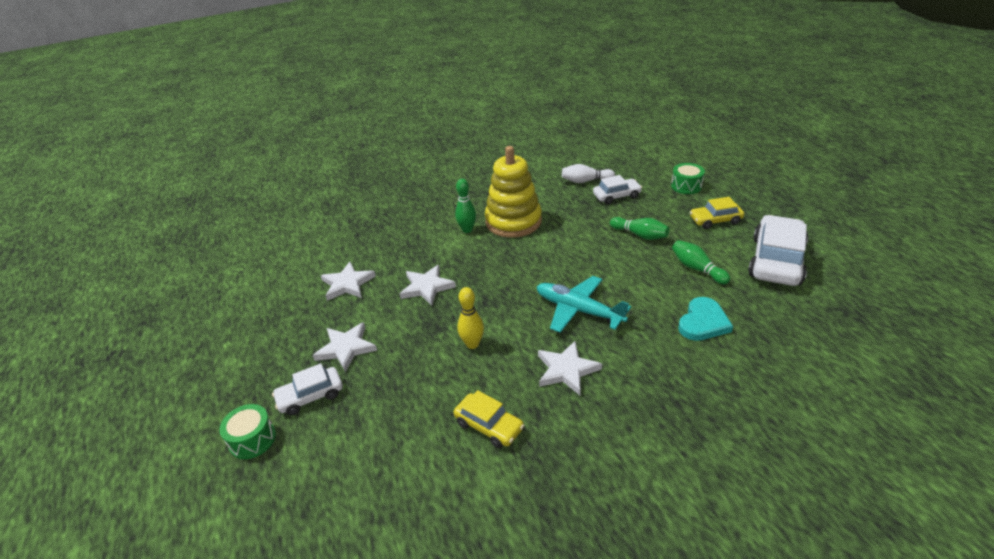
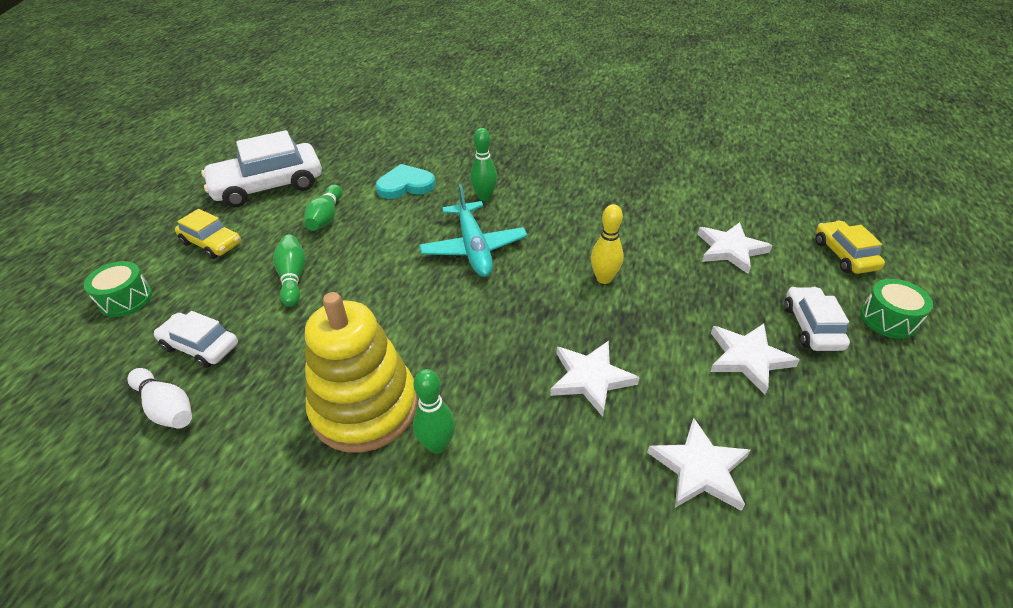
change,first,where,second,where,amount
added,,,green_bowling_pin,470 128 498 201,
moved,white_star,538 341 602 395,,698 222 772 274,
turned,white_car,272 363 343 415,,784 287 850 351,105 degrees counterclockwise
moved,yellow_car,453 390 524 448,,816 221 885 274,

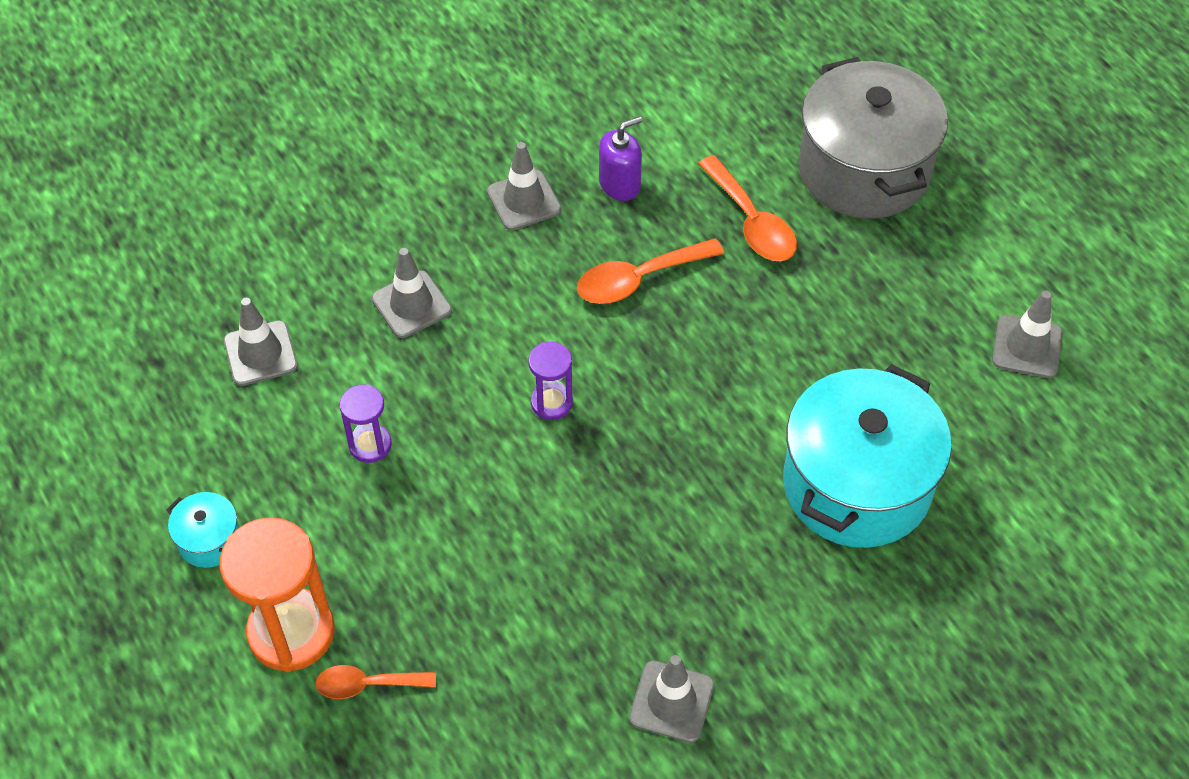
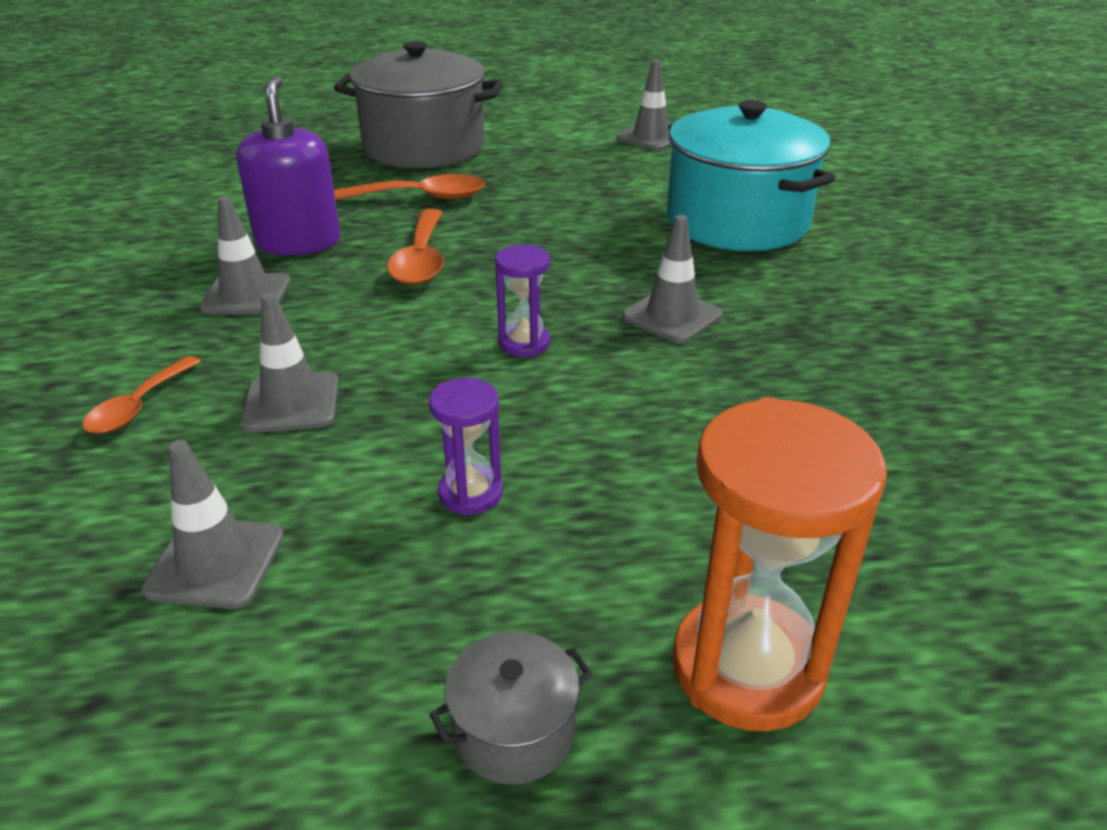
change,first,where,second,where,amount
moved,orange_spoon,315 665 436 699,,82 356 201 434,
resized,purple_soap_dispenser,599 116 642 201,,236 76 341 255,x1.56
recoloured,turquoise_pot,167 492 240 568,grey_pot,429 632 592 785,
moved,grey_traffic_cone,629 655 714 743,,622 215 722 344,

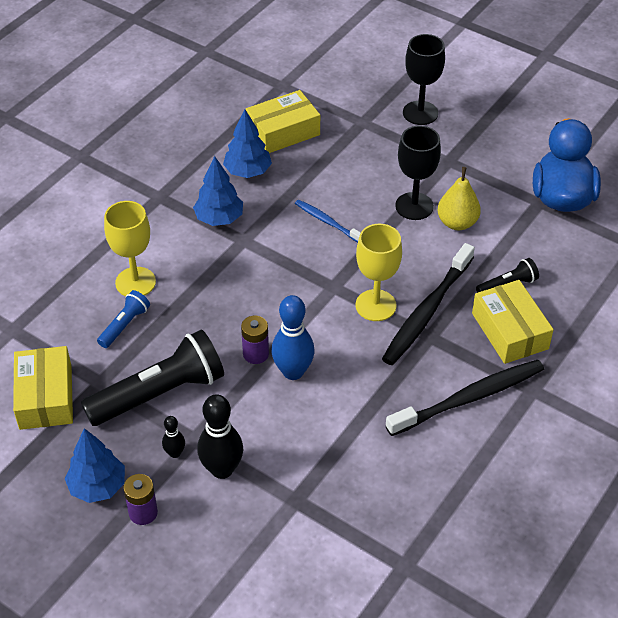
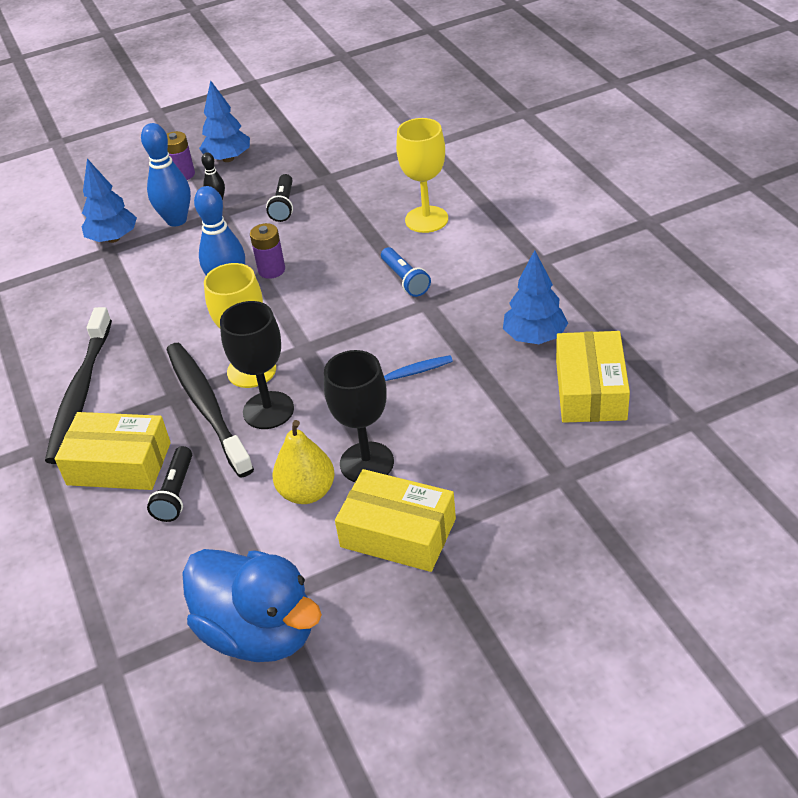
change,first,where,second,where,amount
moved,blue_tree,193 156 243 226,,82 159 137 243,
recoloured,black_bowling_pin,197 394 243 479,blue_bowling_pin,141 123 191 227,
moved,black_goblet,403 34 445 125,,220 301 294 429,
resized,black_flashlight,81 330 224 426,,266 174 293 222,x0.48
moved,yellow_box,13 346 73 430,,335 469 456 572,
moved,blue_flashlight,97 290 150 348,,381 247 431 297,

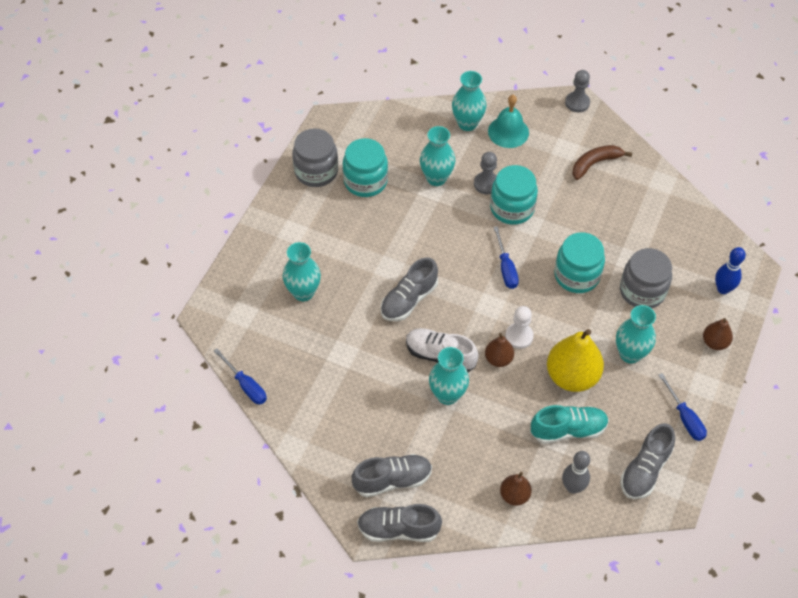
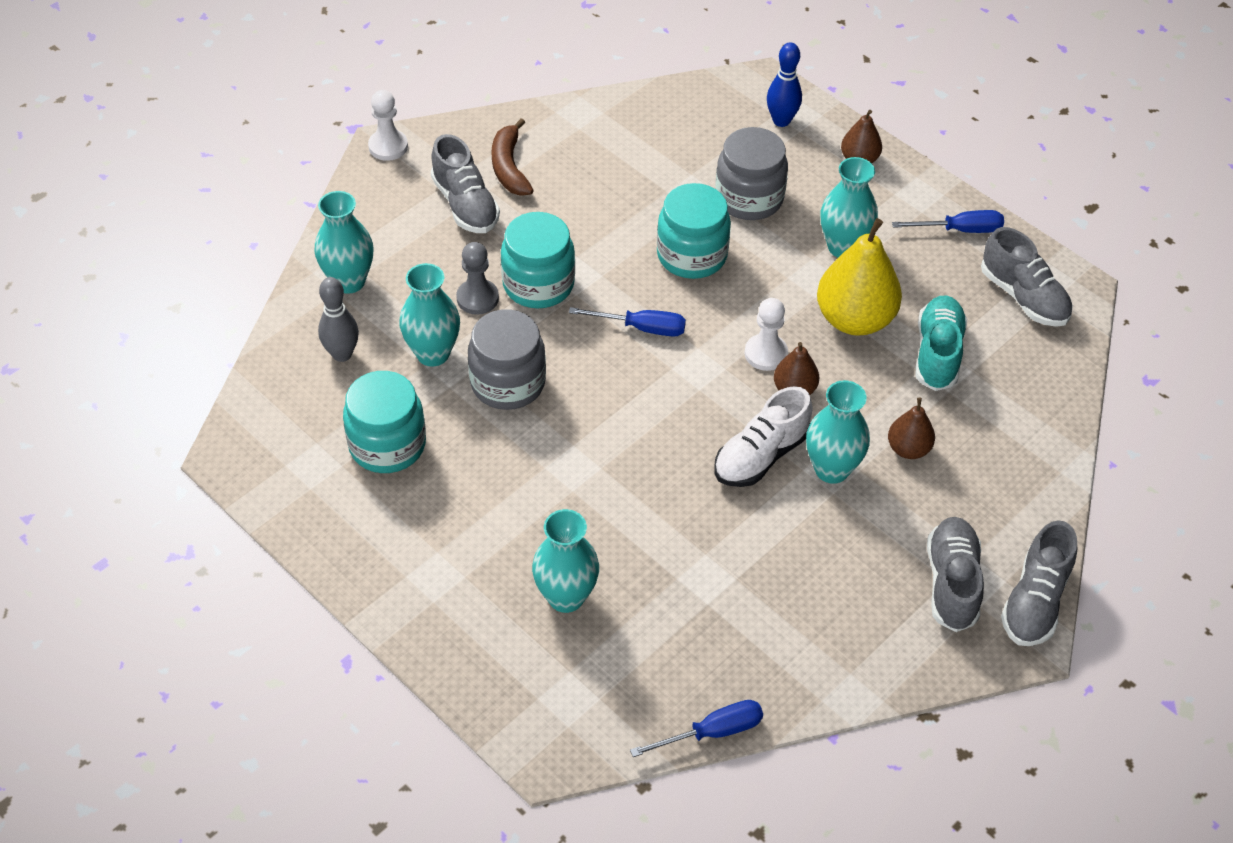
change,first,where,second,where,amount
moved,grey_bowling_pin,562 451 590 494,,318 277 359 362,
recoloured,grey_pawn,565 70 590 112,white_pawn,368 90 408 161,
moved,grey_shoe,381 257 438 321,,431 134 500 233,
moved,grey_jar,292 128 338 187,,468 309 546 410,
moved,brown_pear,500 472 532 506,,888 398 935 459,
removed,turquoise_bell,488 95 529 148,,,

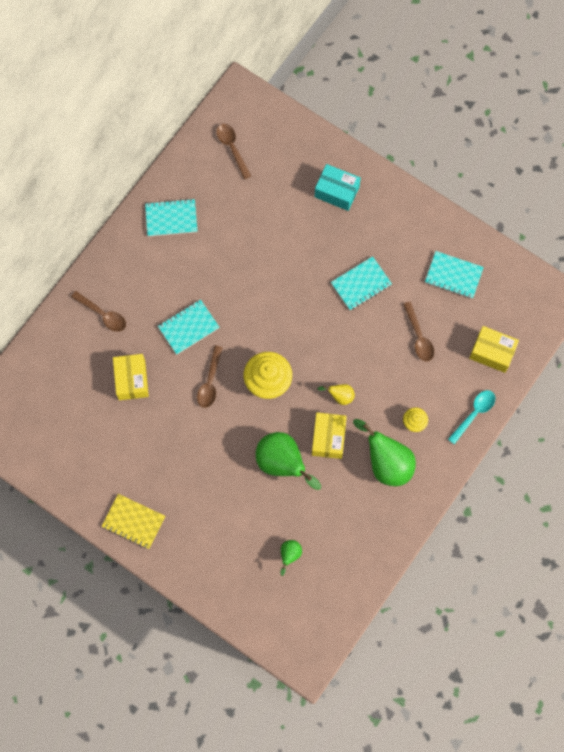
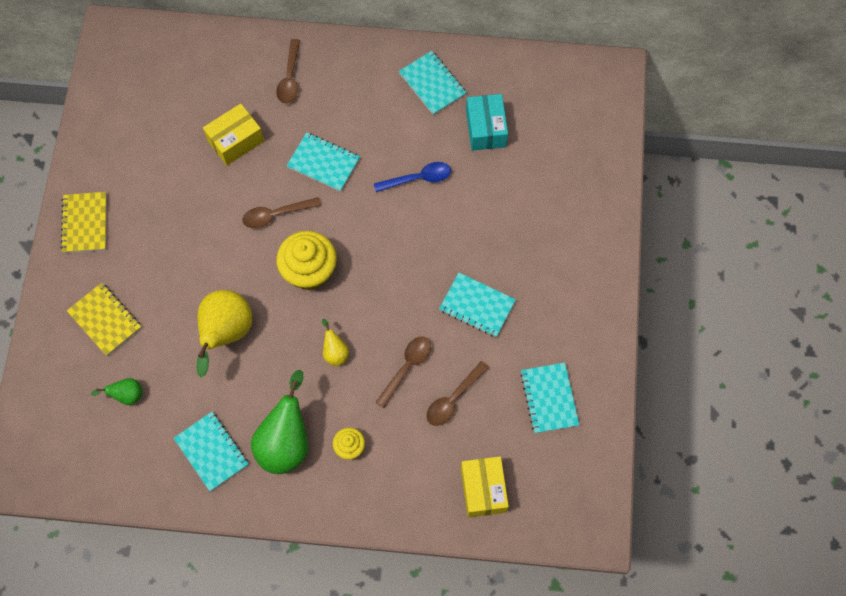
change,first,where,second,where,amount
added,,,yellow_notebook,67 283 141 356,
added,,,turquoise_notebook,174 412 249 492,
recoloured,green_pear,256 432 321 490,yellow_pear,196 290 252 377,
added,,,blue_spoon,374 162 451 192,
moved,brown_spoon,217 124 251 179,,375 337 431 408,
moved,turquoise_box,314 164 361 211,,466 94 508 151,
removed,yellow_box,312 412 347 459,,,
removed,turquoise_spoon,448 390 495 444,,,

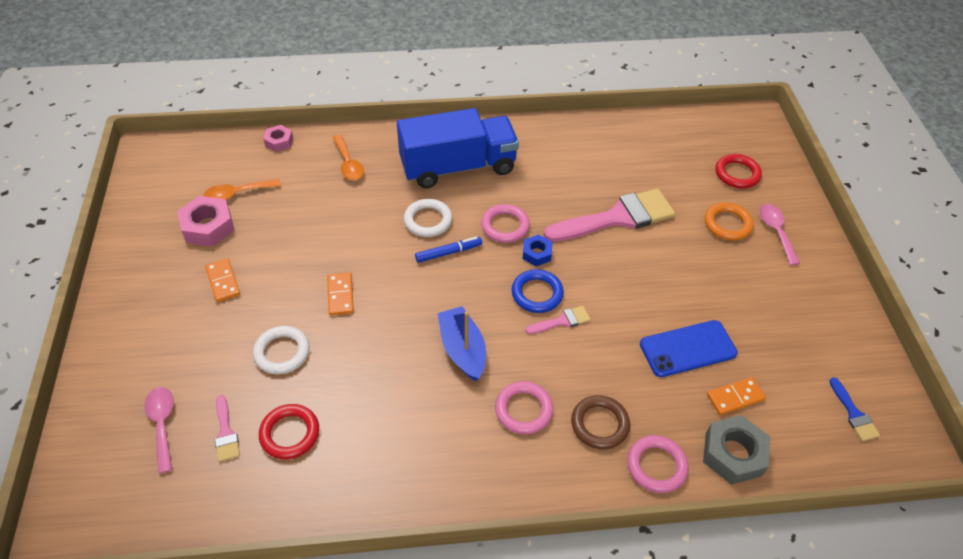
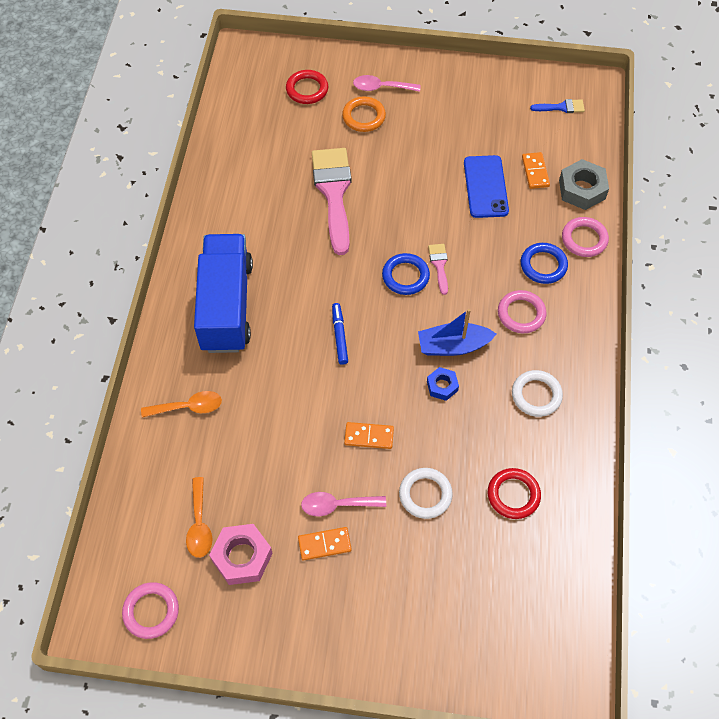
change,first,where,second,where,amount
moved,pink_ring,481 204 530 243,,122 582 179 639,
moved,pink_spoon,144 387 174 474,,301 492 386 516,
moved,blue_nut,523 235 552 266,,427 367 459 401,
moved,white_ring,404 199 452 237,,512 370 563 417,
recoloured,brown_ring,571 395 630 450,blue_ring,521 243 568 284,
removed,pink_brush,215 395 240 462,,,
removed,pink_nut,263 125 293 152,,,

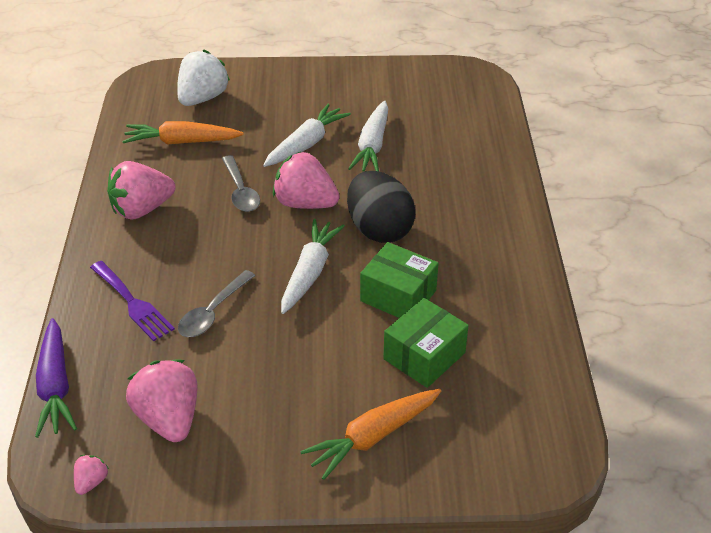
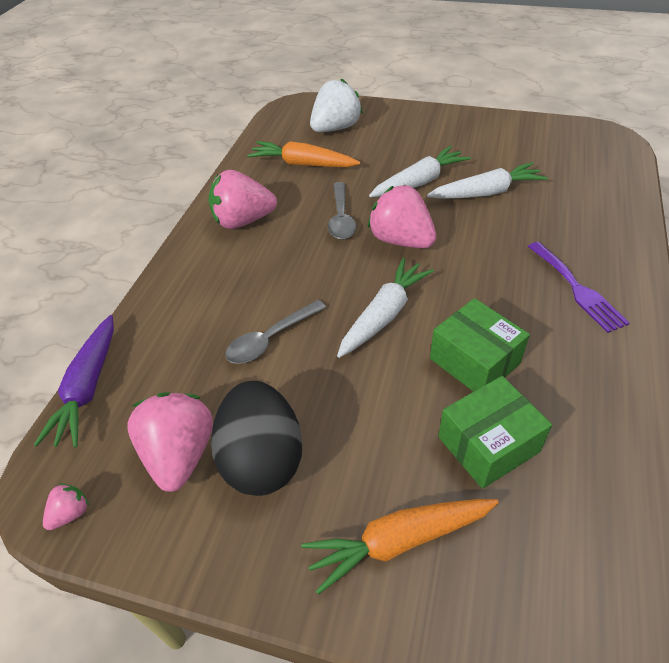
change,first,where,second,where,amount
moved,black_egg,347 171 415 243,,211 381 303 496,
turned,white_carrot,348 101 388 172,,427 162 548 199,135 degrees counterclockwise
moved,purple_fork,90 261 175 341,,528 242 630 333,

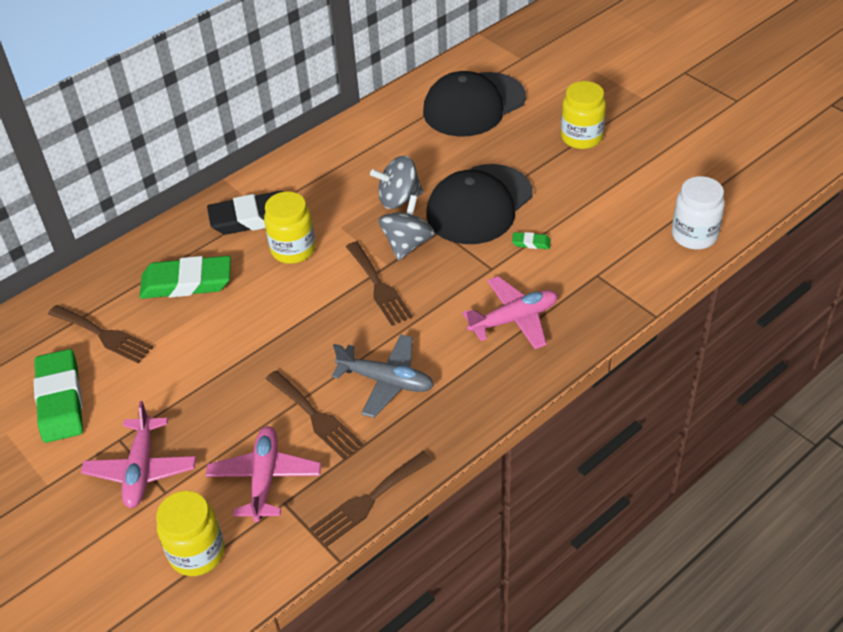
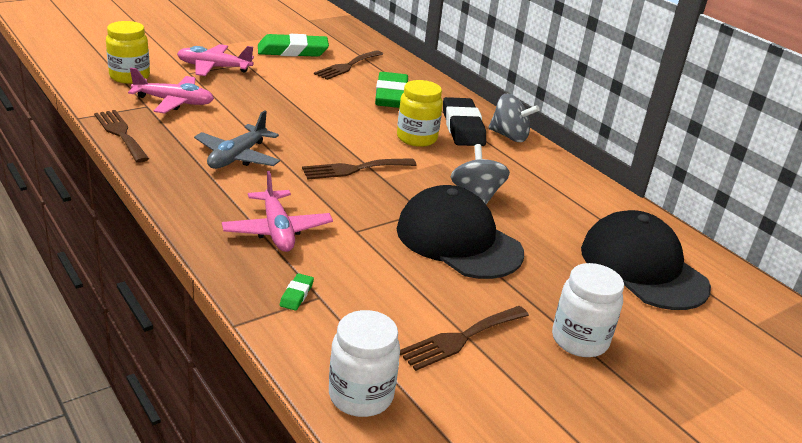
change,first,where,second,where,amount
moved,green_eraser,512 232 551 249,,280 273 314 310,
moved,brown_fork,266 370 364 459,,400 306 529 371,
moved,grey_spinning_top,378 195 435 260,,488 94 540 142,
recoloured,yellow_jar,561 81 606 149,white_jar,552 263 624 357,

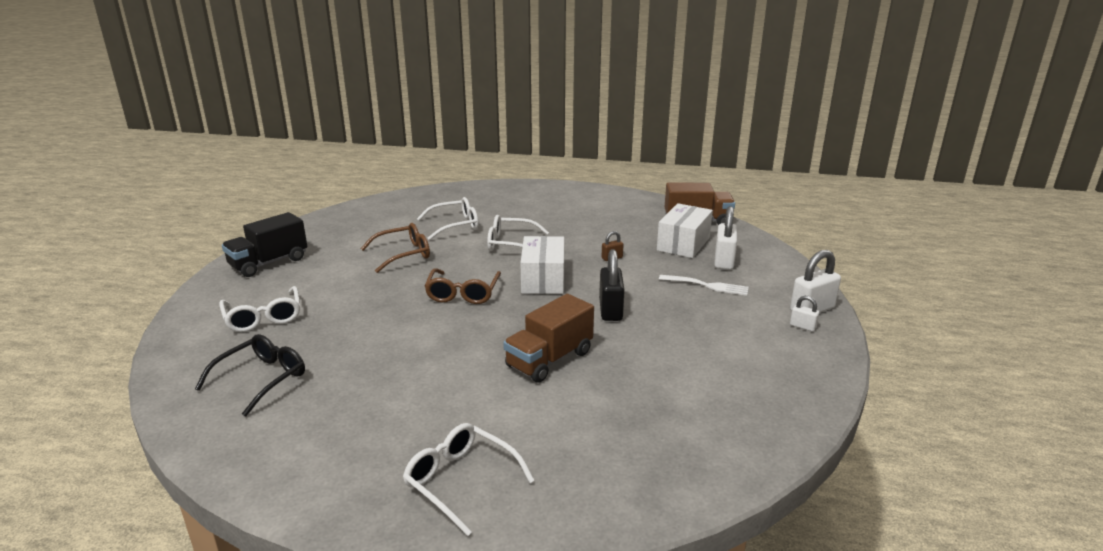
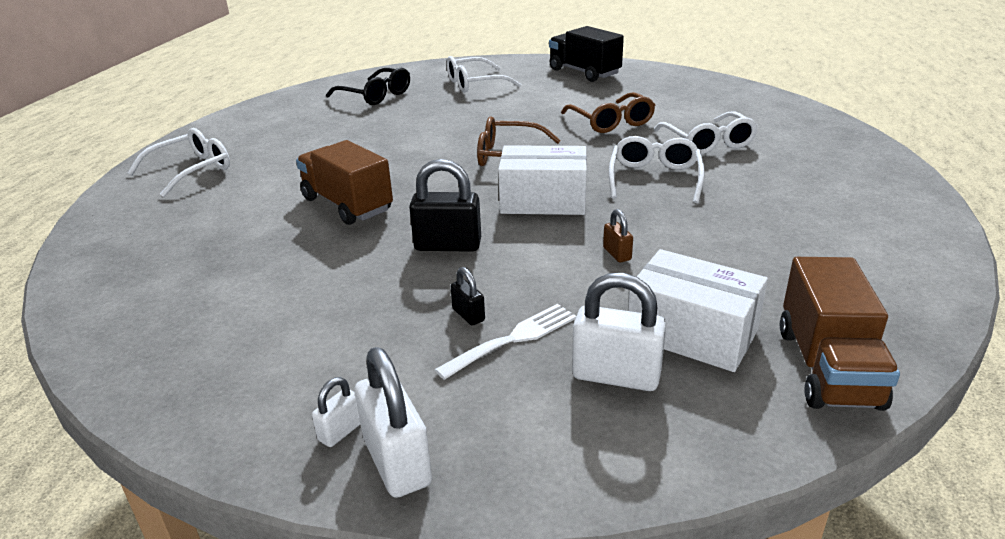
change,first,where,second,where,amount
turned,white_fork,659 275 749 296,,435 304 576 380,150 degrees counterclockwise
added,,,black_padlock,451 267 485 325,

